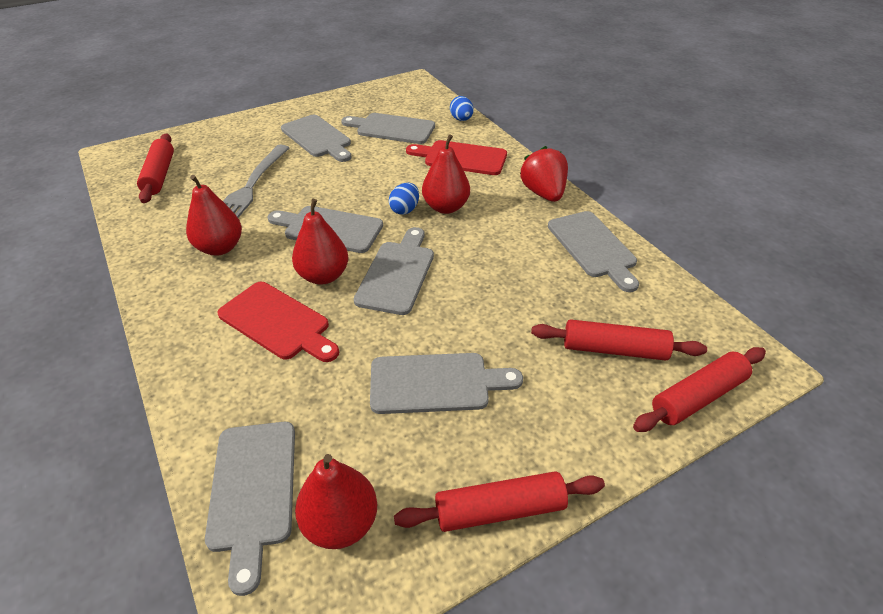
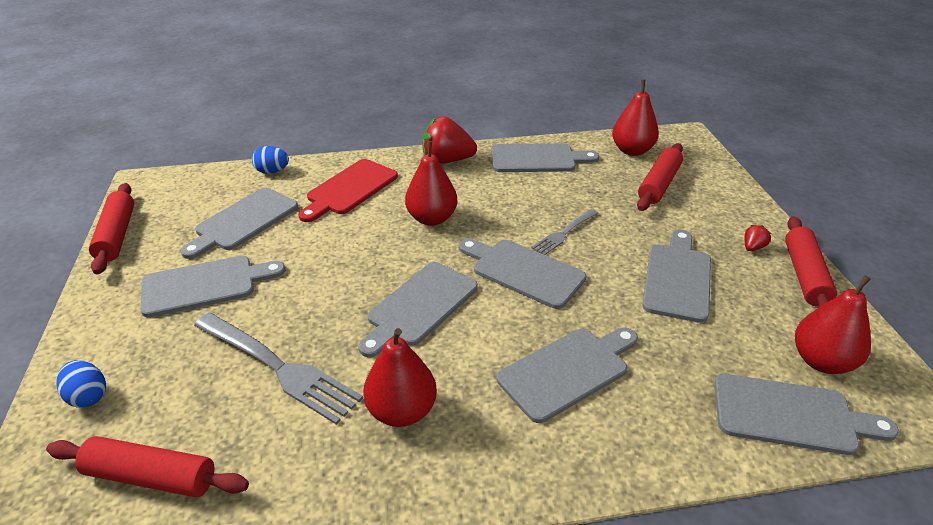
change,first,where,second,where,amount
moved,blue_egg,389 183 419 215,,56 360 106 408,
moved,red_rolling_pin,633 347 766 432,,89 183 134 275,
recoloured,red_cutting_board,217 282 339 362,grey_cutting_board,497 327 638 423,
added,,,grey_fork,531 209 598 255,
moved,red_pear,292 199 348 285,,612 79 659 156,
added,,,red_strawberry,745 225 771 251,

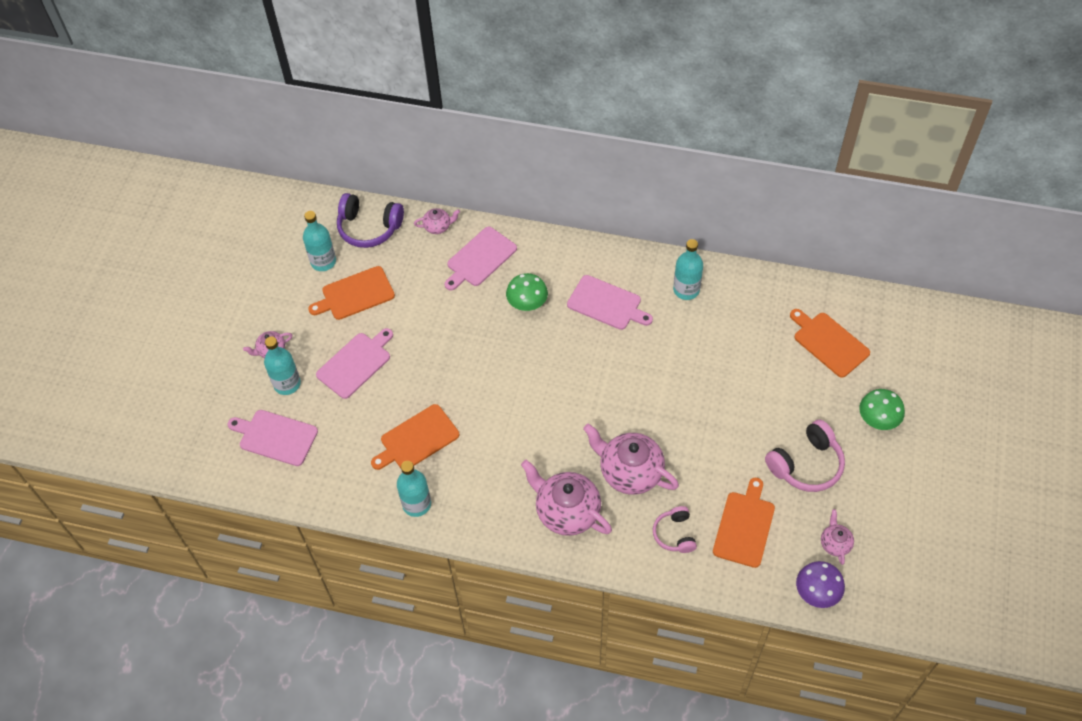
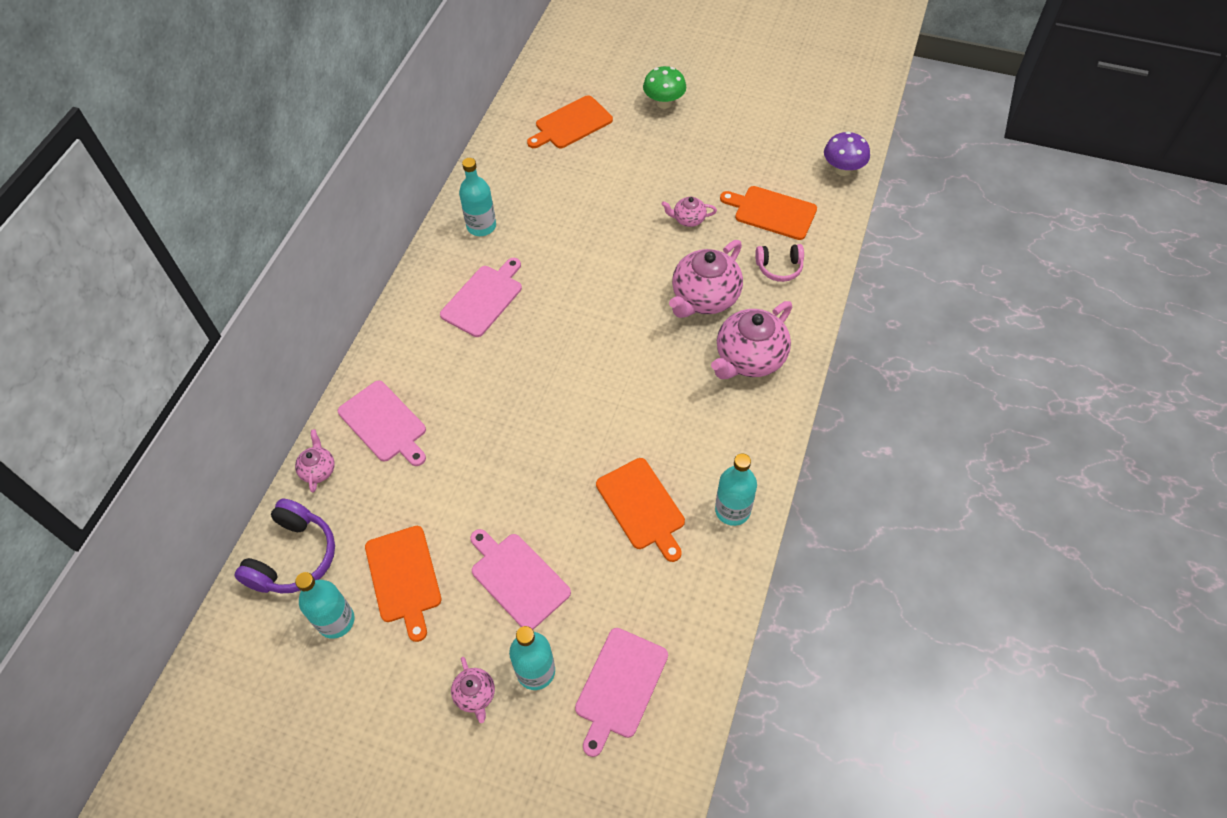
change,first,where,second,where,amount
moved,pink_teapot,821 509 854 565,,661 197 717 227,
removed,green_mushroom,506 273 548 311,,,
removed,pink_headphones,765 420 845 492,,,

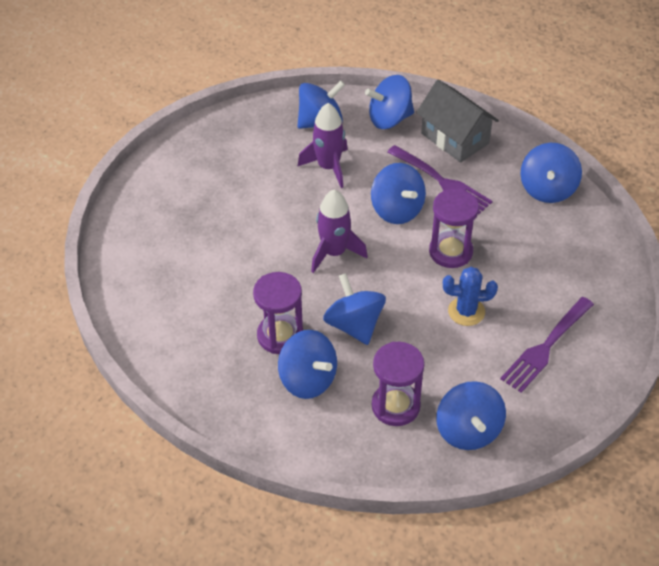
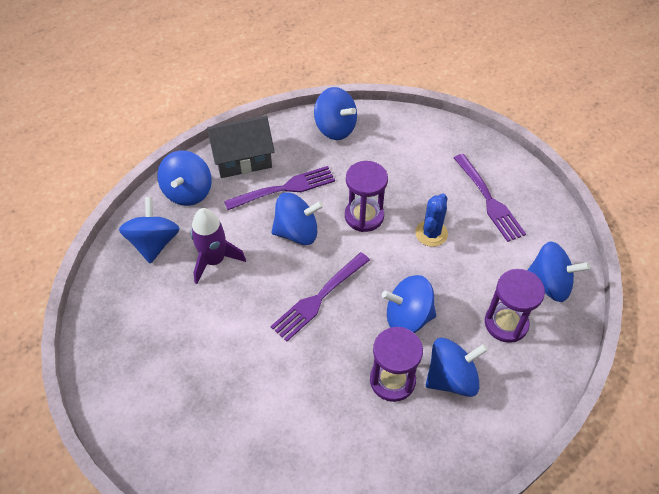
change,first,where,second,where,amount
replaced,purple_rocket,311 189 368 273,purple_fork,270 252 370 342,

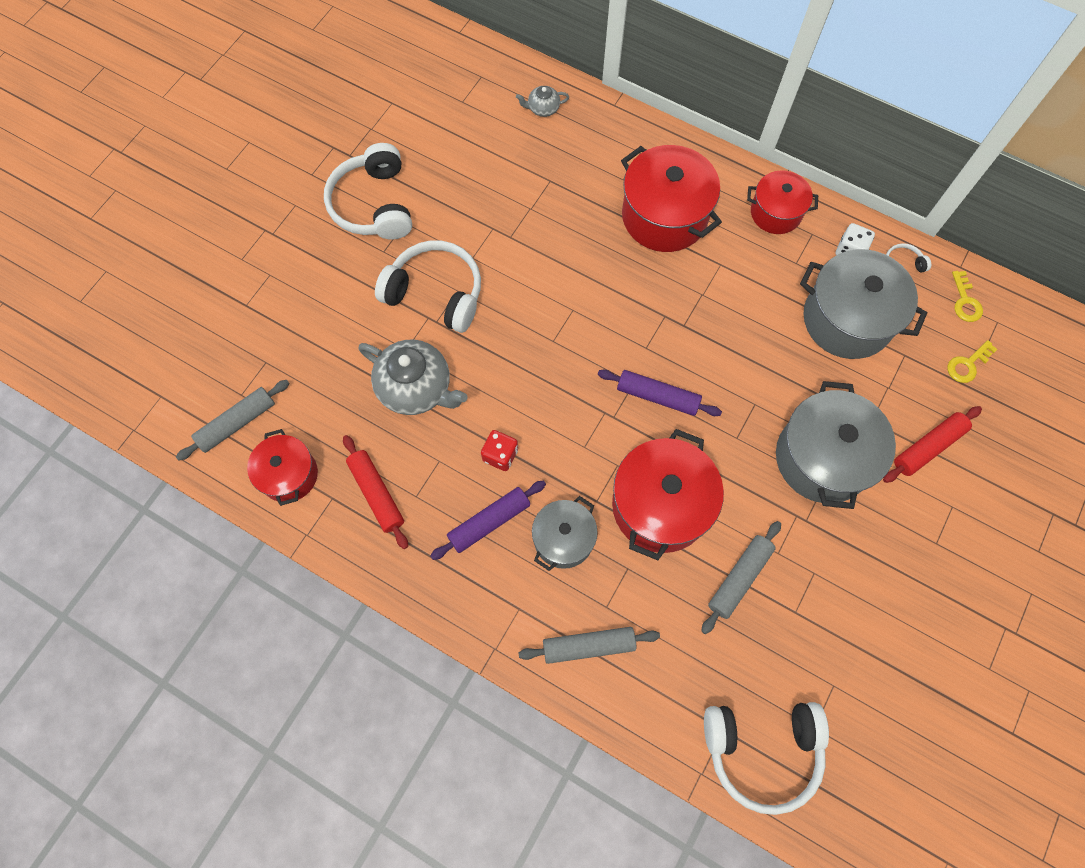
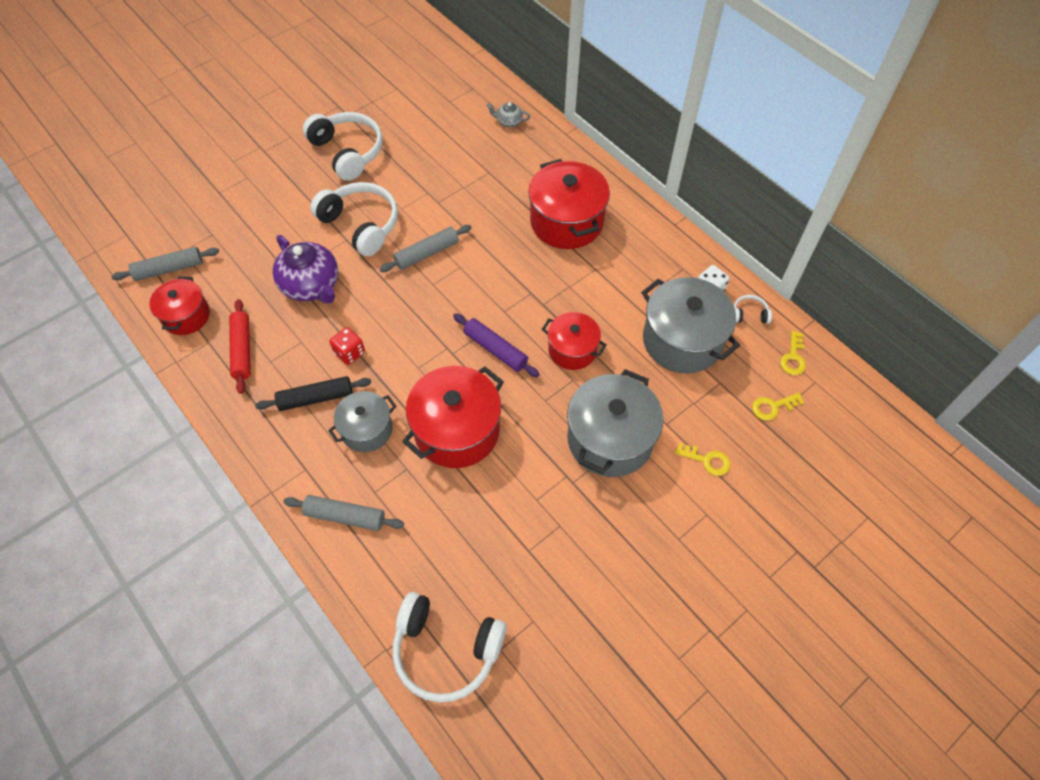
change,first,where,second,where,amount
recoloured,purple_rolling_pin,430 481 546 560,black_rolling_pin,255 376 371 411,
recoloured,grey_teapot,359 340 468 415,purple_teapot,273 235 338 304,
turned,white_headphones,324 143 412 240,,303 112 383 181,135 degrees clockwise
moved,grey_rolling_pin,701 521 781 634,,379 225 472 272,
moved,red_pot,747 170 818 234,,542 312 607 370,
replaced,red_rolling_pin,883 406 982 483,yellow_key,675 443 730 476,

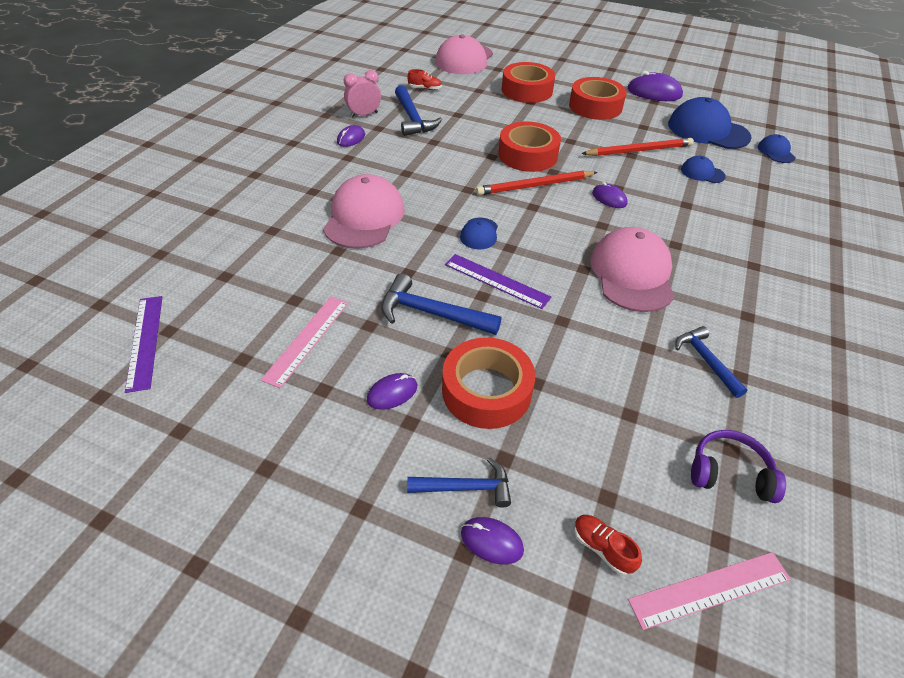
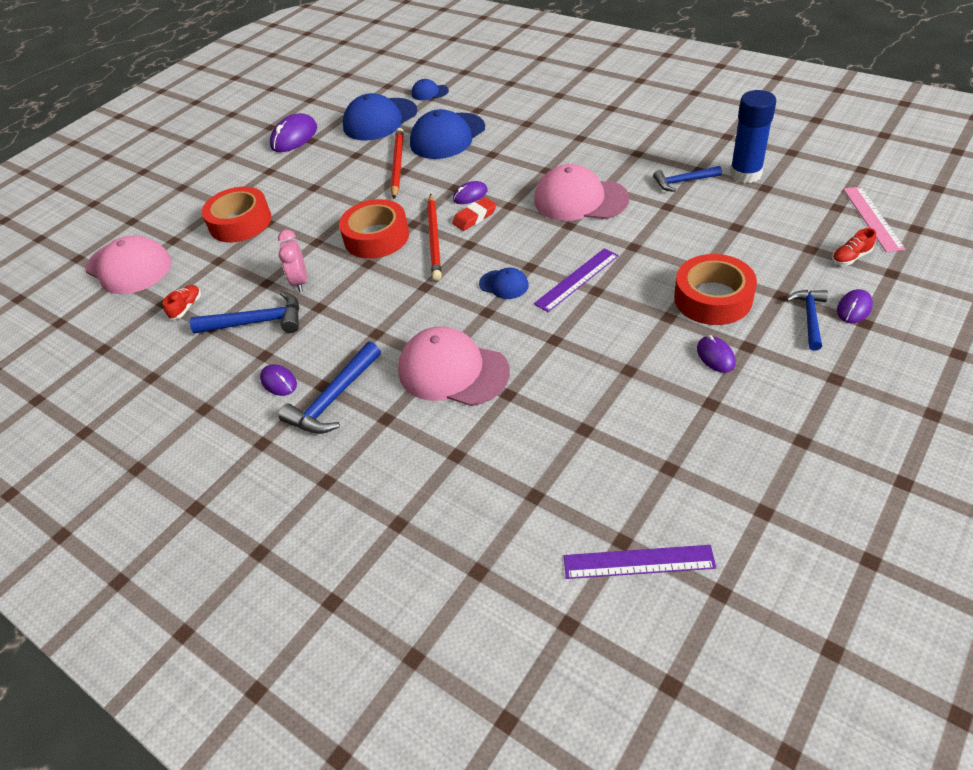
change,first,where,second,where,amount
moved,pink_clock,344 70 381 118,,278 230 307 292,
moved,blue_hammer,381 273 501 335,,279 342 381 434,
resized,blue_cap,681 156 726 183,,410 109 485 159,x2.05
added,,,red_eraser,452 197 497 231,
added,,,blue_glue_stick,730 90 776 183,
removed,pink_ruler,261 296 349 388,,,
removed,red_tape,569 77 627 120,,,
removed,purple_headphones,691 430 786 503,,,

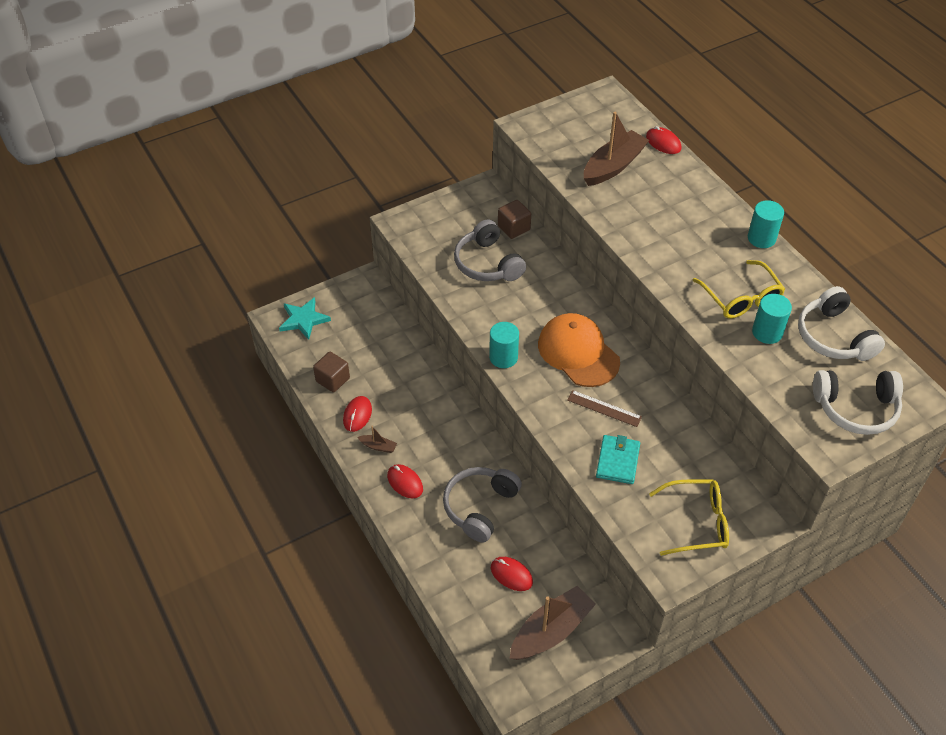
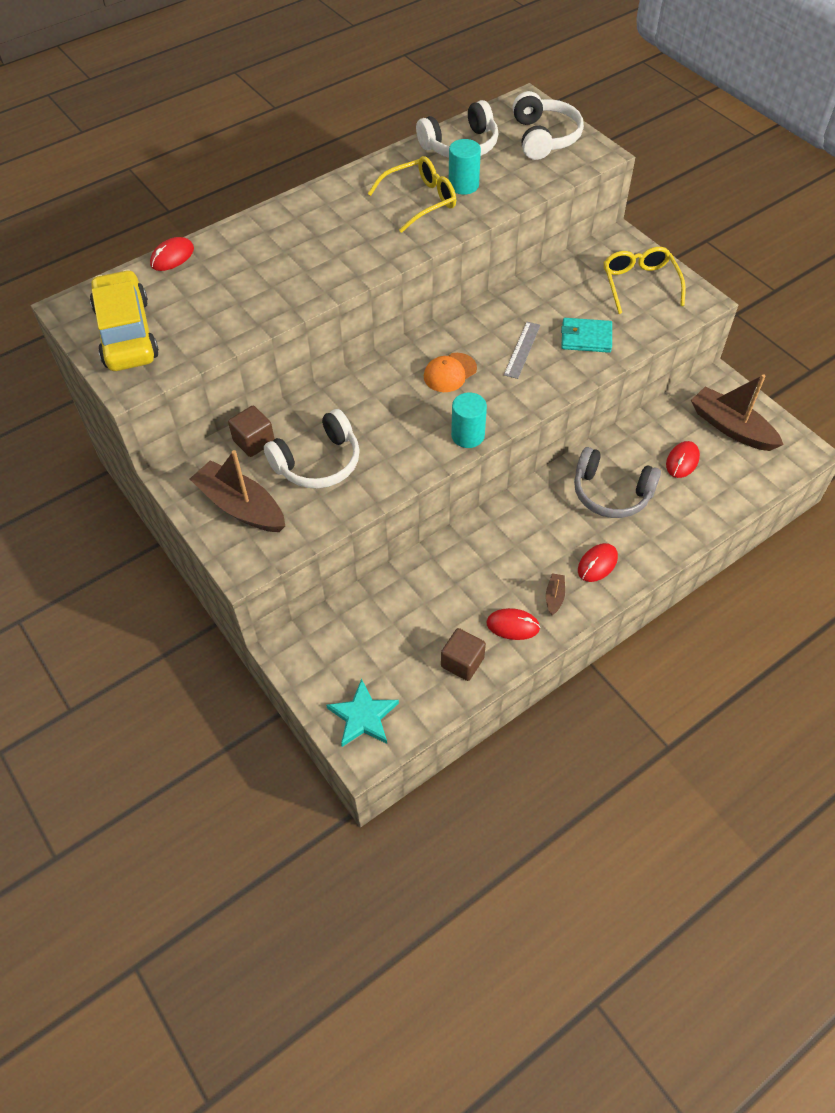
change,first,where,second,where,amount
added,,,yellow_car,90 269 159 371,
moved,brown_boat,584 112 649 186,,190 450 285 532,
recoloured,grey_headphones,454 220 526 281,white_headphones,264 409 360 488,
resized,orange_cap,538 313 620 387,,424 353 477 392,x0.57
recoloured,brown_ruler,567 390 642 427,grey_ruler,504 322 541 379,
removed,turquoise_cylinder,748 200 784 248,,,

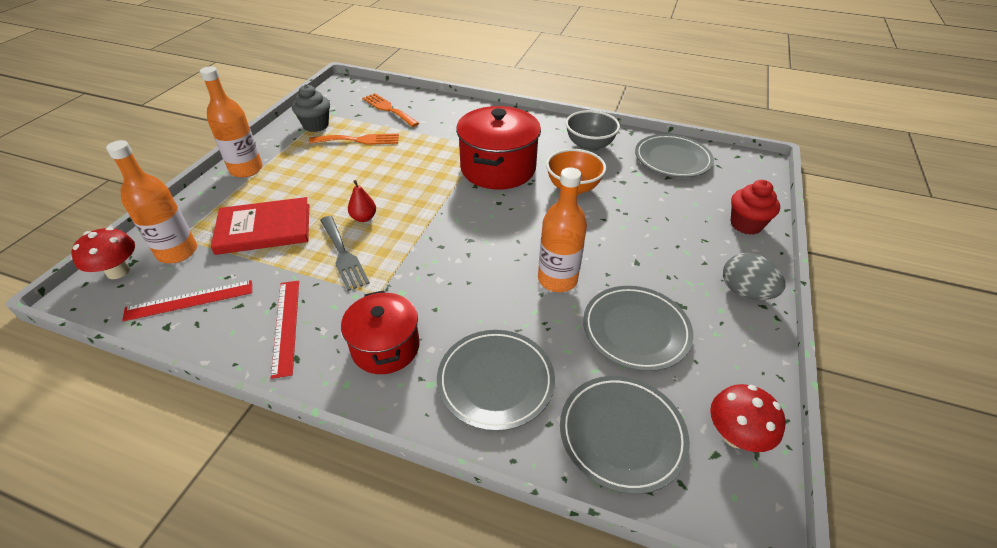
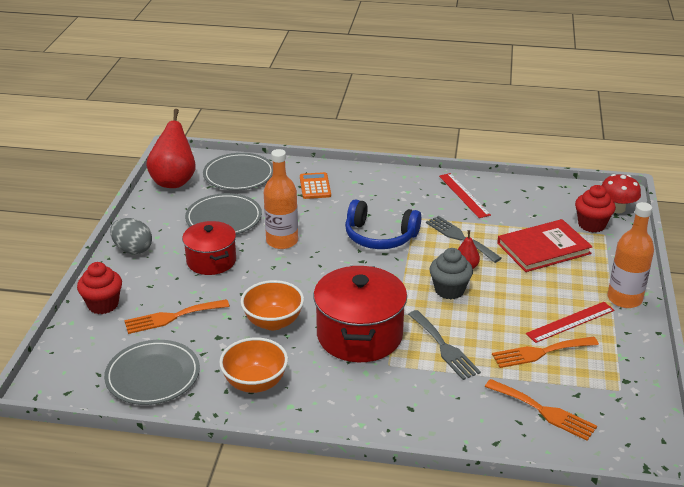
change,first,where,second,where,amount
added,,,orange_fork,124 299 230 334,
replaced,red_mushroom,710 384 786 452,red_pear,146 109 196 188,
moved,red_pot,341 290 420 374,,182 221 236 275,
recoloured,grey_bowl,566 110 620 152,orange_bowl,219 337 288 393,
replaced,grey_plate,437 330 555 431,orange_calculator,300 172 331 199,
added,,,blue_headphones,345 199 421 249,
added,,,grey_fork,408 310 481 380,
moved,grey_cupcake,292 84 330 132,,429 248 473 299,
moved,red_ruler,122 280 252 322,,526 302 614 343,
replaced,orange_bottle,106 140 197 263,red_cupcake,575 185 616 232,

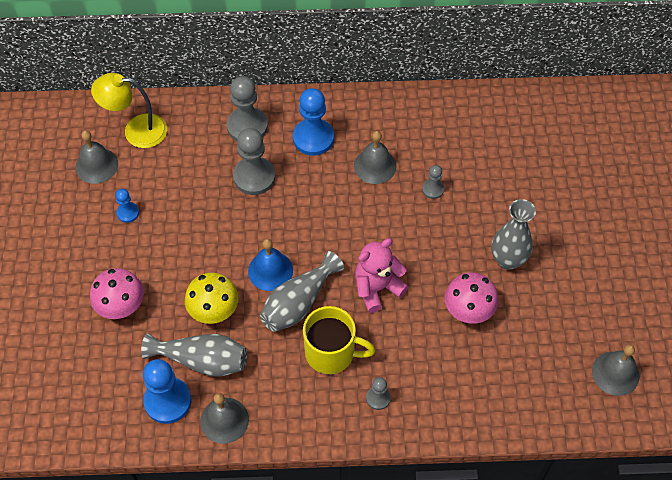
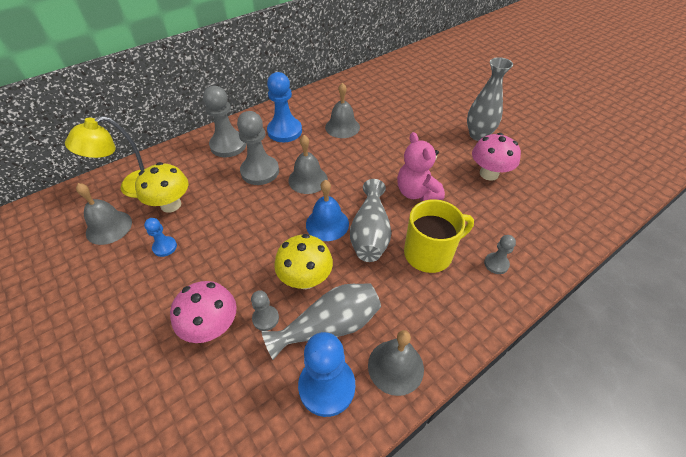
change,first,where,second,where,amount
added,,,yellow_mushroom,135 162 188 213,
moved,grey_pawn,422 165 444 199,,251 290 279 331,
moved,grey_bell,592 345 640 396,,288 135 328 194,
turned,pink_teddy_bear,355 238 408 313,,397 132 445 202,45 degrees counterclockwise

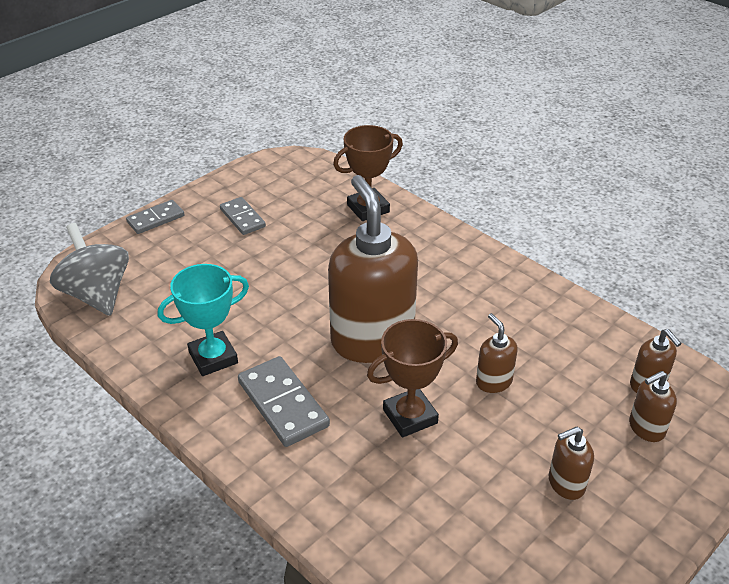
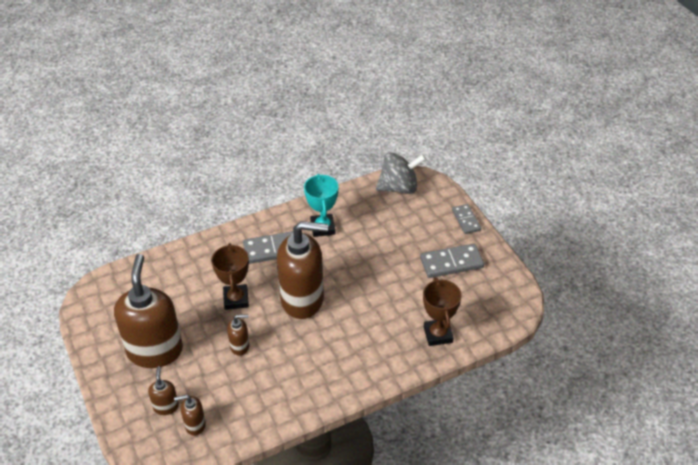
change,first,where,second,where,amount
resized,brown_soap_dispenser,549 427 594 500,,114 254 183 368,x2.31
resized,grey_domino,220 197 266 235,,420 244 484 278,x1.56

